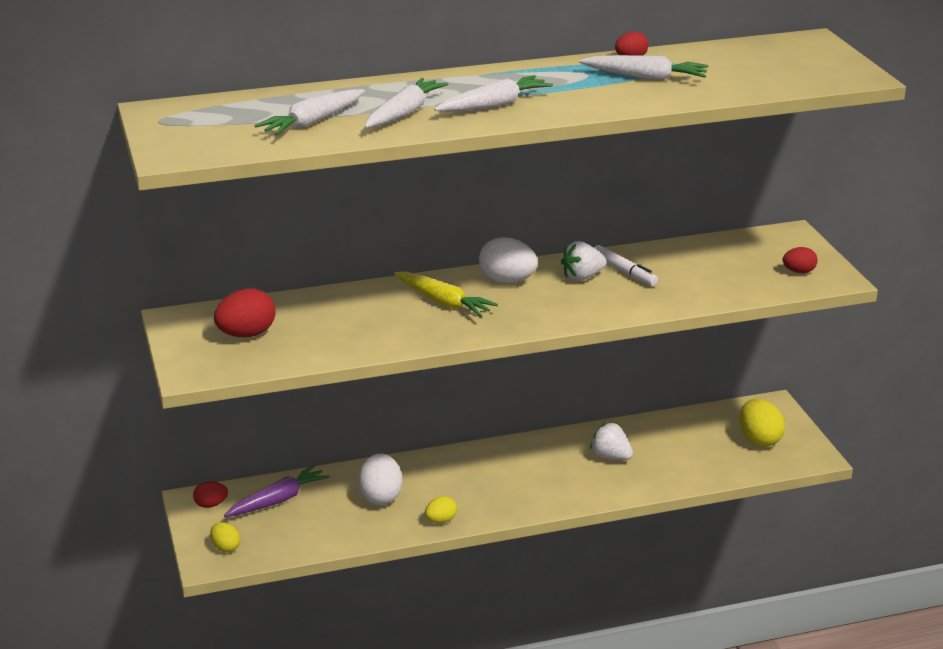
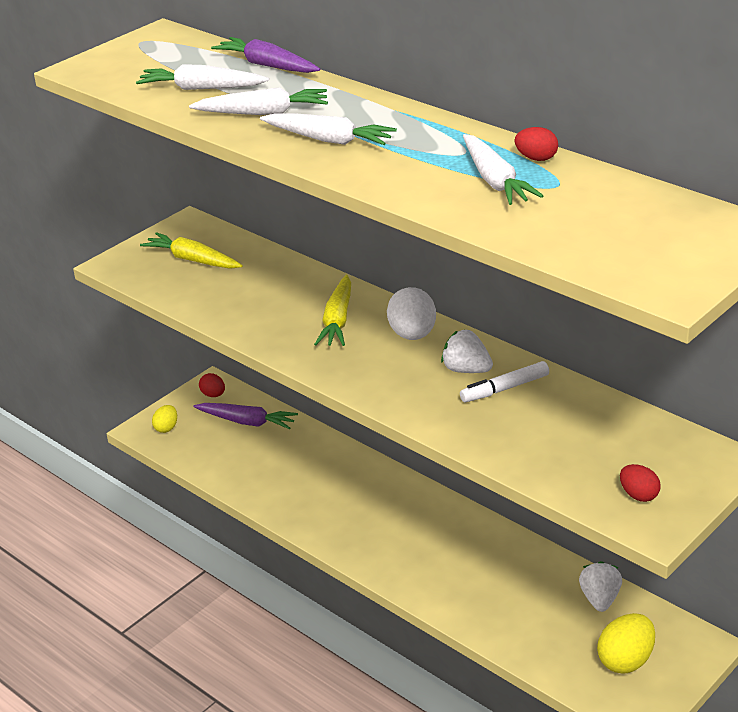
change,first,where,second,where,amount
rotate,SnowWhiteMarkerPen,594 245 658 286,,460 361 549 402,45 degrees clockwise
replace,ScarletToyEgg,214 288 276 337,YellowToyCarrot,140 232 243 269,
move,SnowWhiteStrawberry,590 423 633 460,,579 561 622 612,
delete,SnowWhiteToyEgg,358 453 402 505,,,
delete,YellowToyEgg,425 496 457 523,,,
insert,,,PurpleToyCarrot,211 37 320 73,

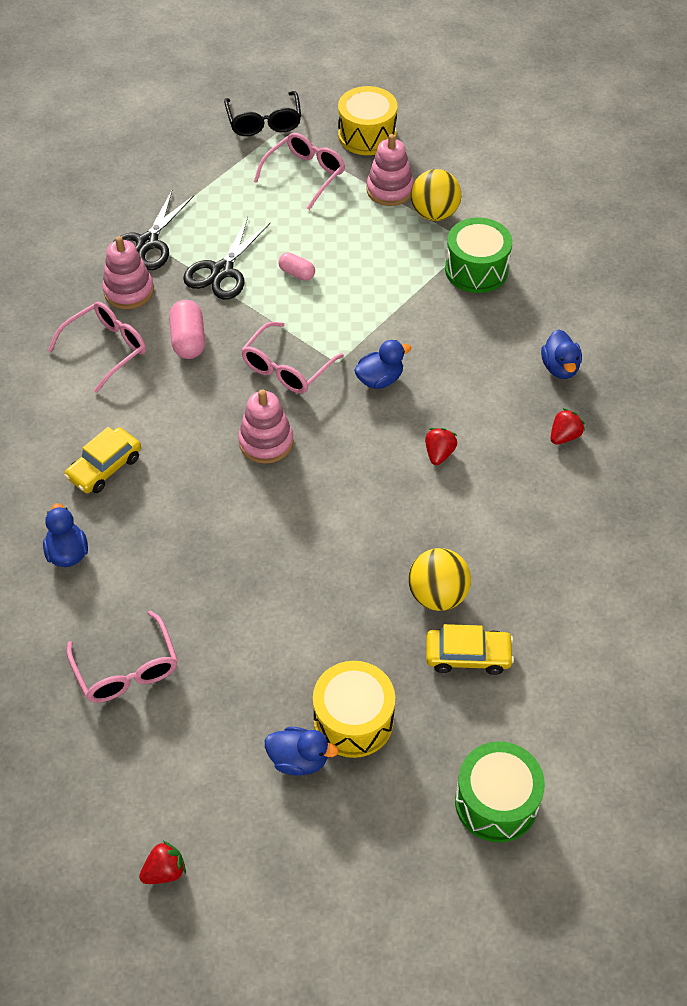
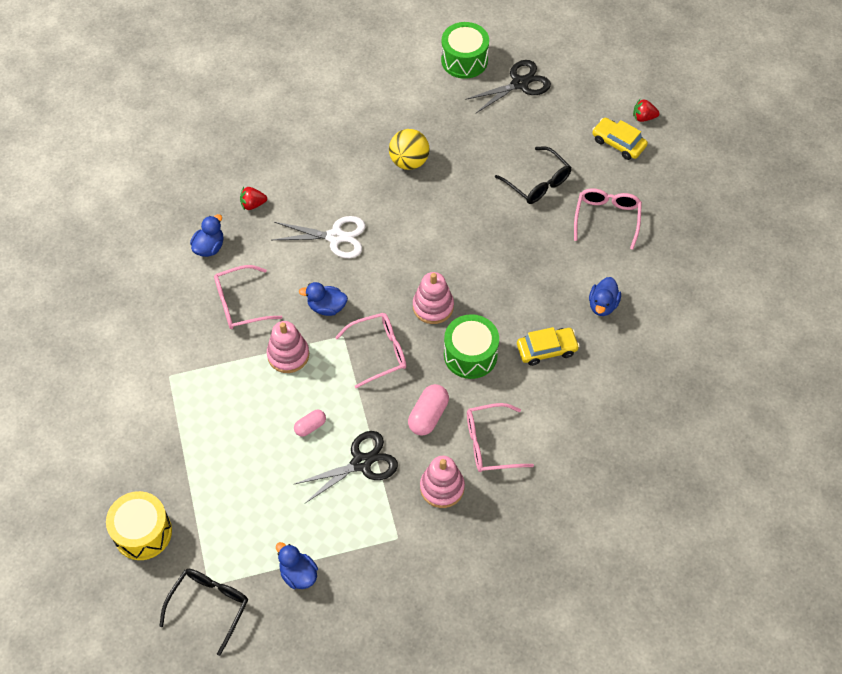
change,first,where,second,where,amount
move,RosePinkGlasses,254 133 345 210,,214 265 282 329,
move,RosePinkStackingRings,366 134 414 206,,267 321 309 373,
delete,YellowSphere,411 169 461 221,,,
move,BlackScissors,113 189 194 270,,465 60 551 113,
move,LeafGreenDrum,445 217 512 293,,444 314 499 379,
rotate,RosePinkPill,278 252 315 281,,294 410 326 437,75 degrees clockwise
replace,ScarletStrawberry,425 428 457 465,SnowWhiteScissors,273 216 365 258,
move,YellowCar,426 624 514 675,,592 117 648 160,
delete,YellowDrum,313 661 395 758,,,
move,BlueDuck,265 727 339 776,,276 542 318 589,
insert,,,BlackGlasses,495 146 572 204,

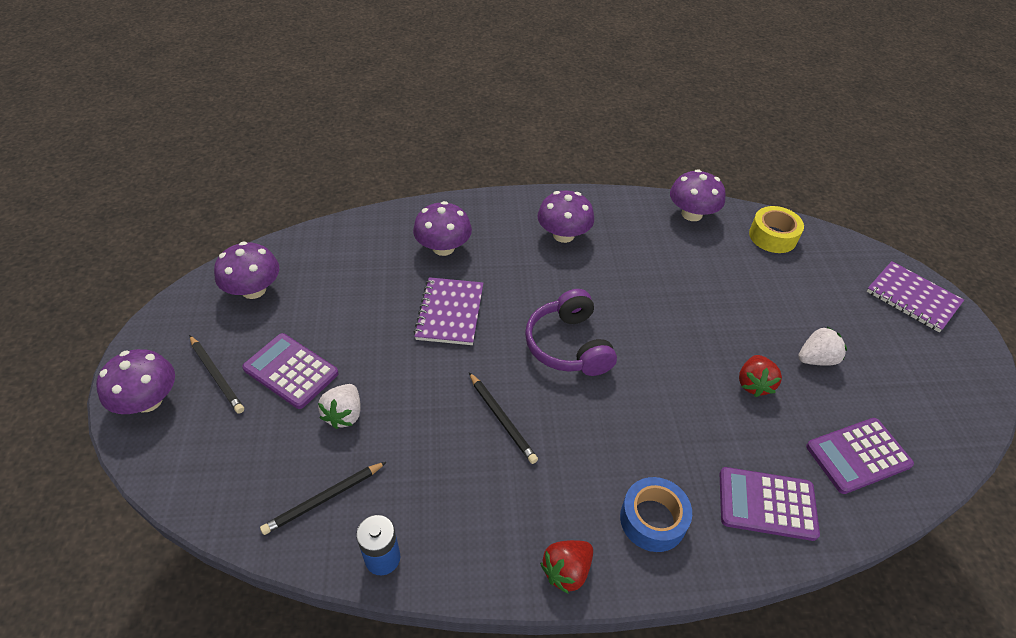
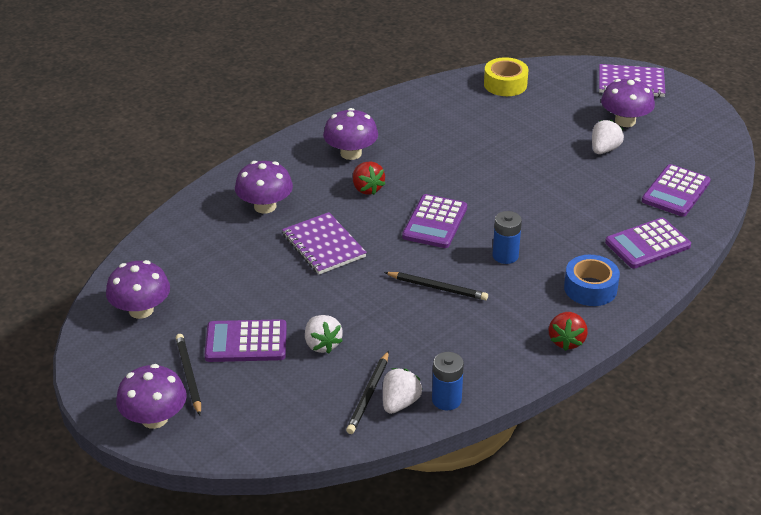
change,first,where,second,where,amount
move,PurpleToadstool,670 169 726 221,,601 78 655 127,
replace,PurpleHeadphones,525 289 617 376,PurplePocketCalculator,402 194 467 248,
rotate,BlackLeadPencil,189 335 244 414,,176 334 201 415,120 degrees counterclockwise
move,ScarletStrawberry,739 355 782 397,,353 161 385 195,
insert,,,BluePowerCell,492 211 522 264,
insert,,,SnowWhiteStrawberry,383 368 422 414,

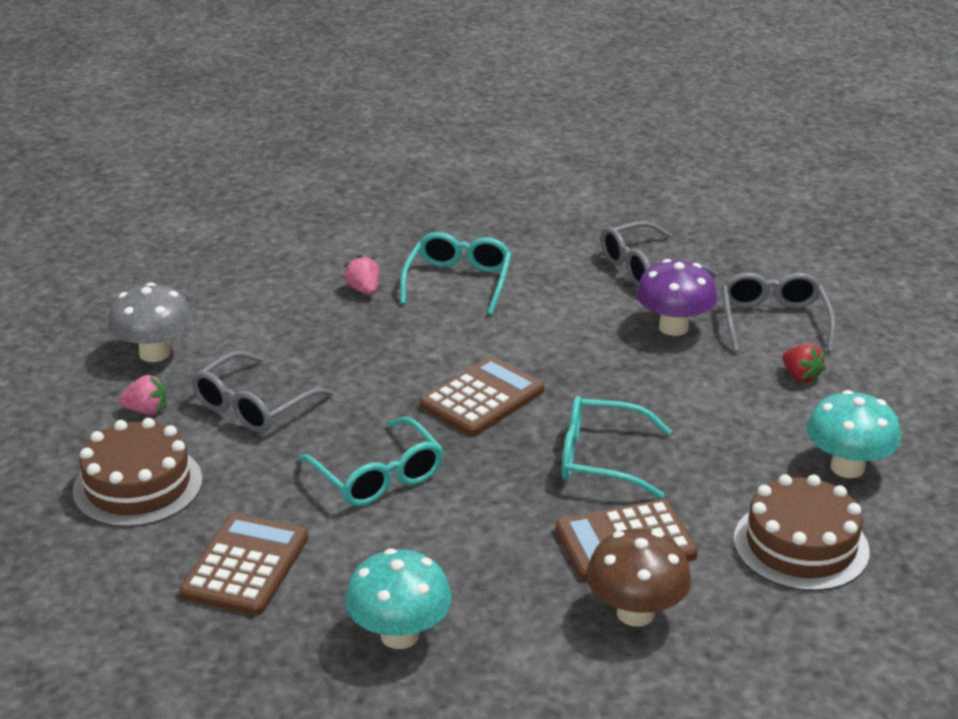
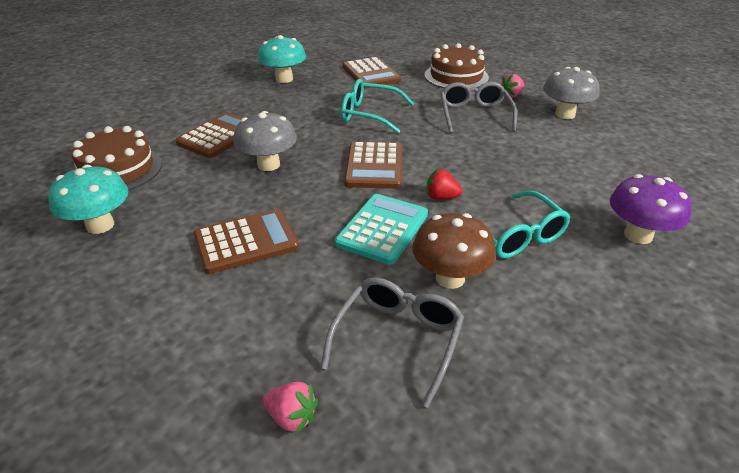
change,first,where,second,where,amount
move,RosePinkStrawberry,344 255 379 295,,263 382 318 434,
move,PurpleToadstool,636 259 718 336,,610 174 692 244,
delete,GrayGlasses,722 273 836 353,,,
move,ScarletStrawberry,782 344 826 383,,426 169 463 200,
replace,TurquoiseGlasses,561 396 672 499,GrayToadstool,233 111 297 171,
move,DarkBrownToadstool,586 529 691 627,,412 213 496 289,
insert,,,TurquoisePocketCalculator,335 194 428 265,
insert,,,DarkBrownPocketCalculator,194 209 299 274,

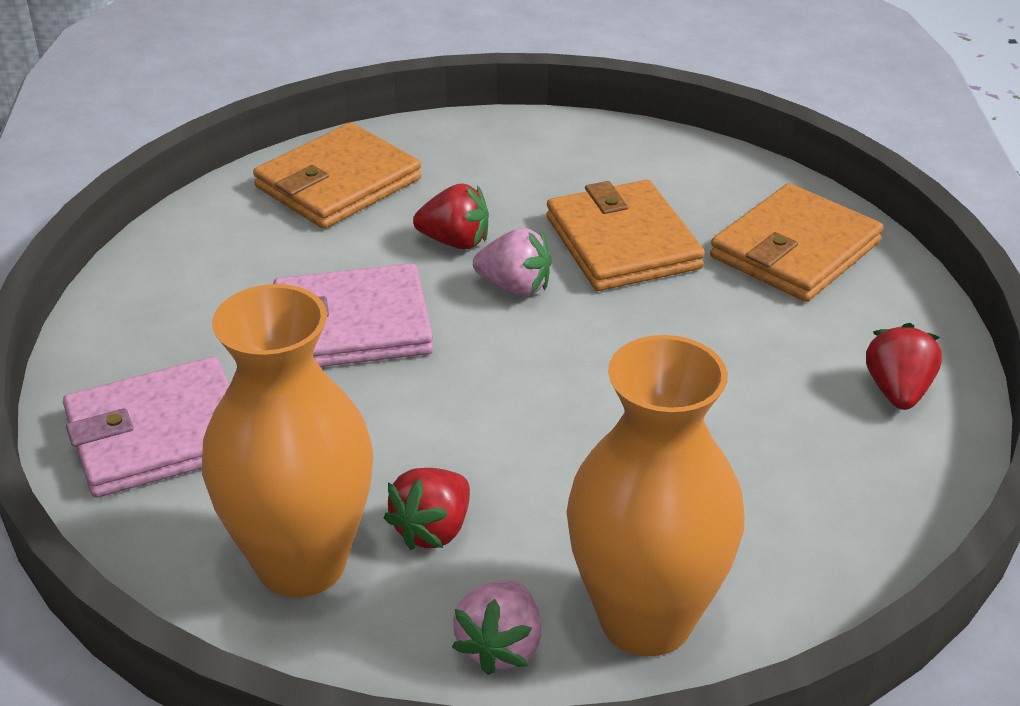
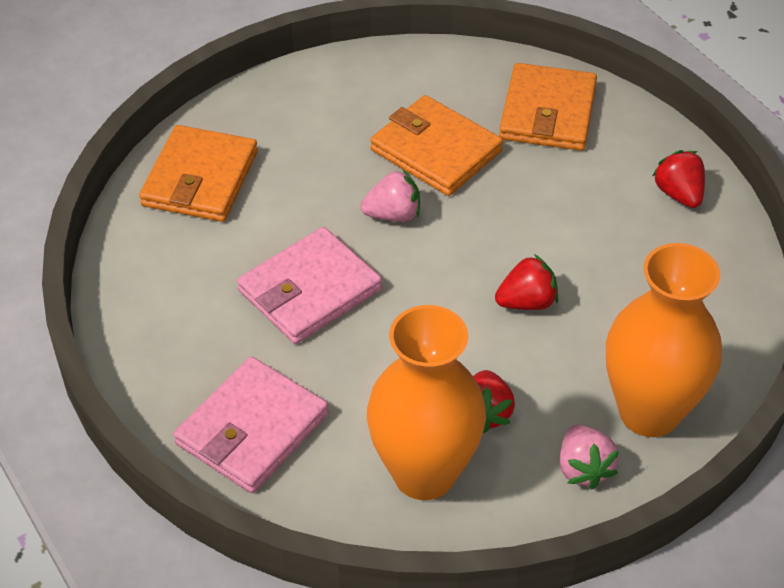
change,first,where,second,where,amount
move,ScarletStrawberry,413 183 489 249,,495 254 558 310,

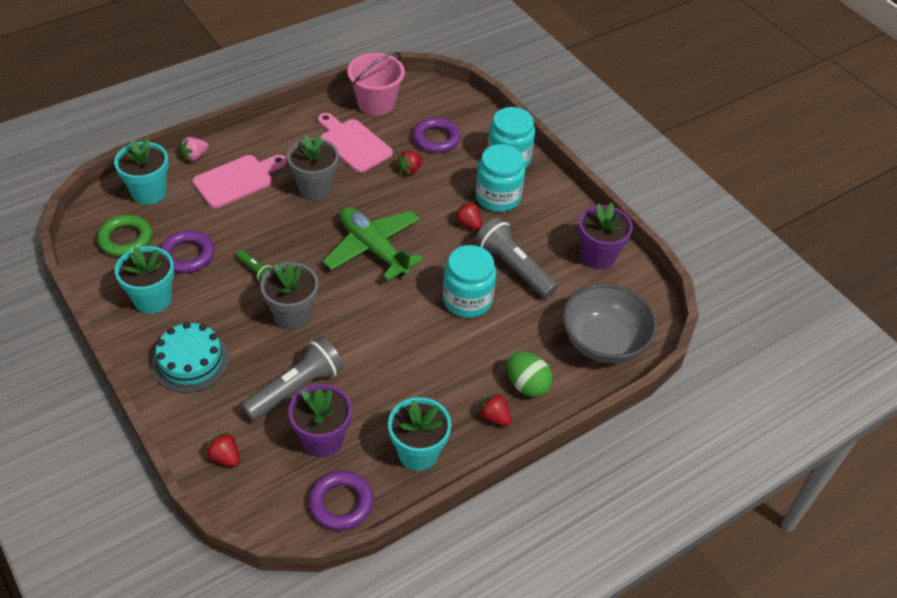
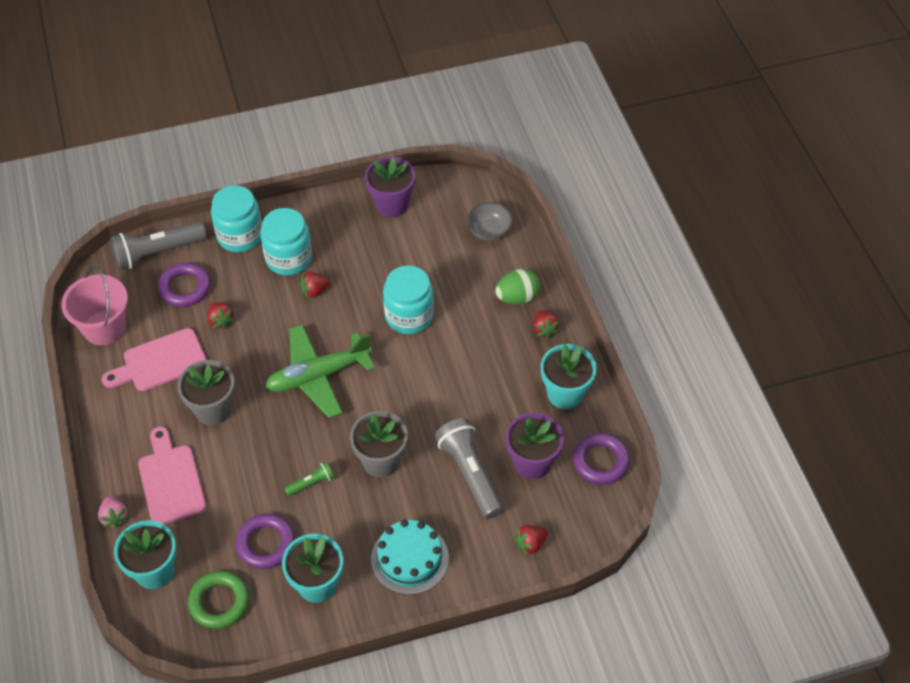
change,first,where,second,where,amount
move,GrayPocketTorch,475 217 558 299,,111 222 206 270,
resize,GrayDeepDish,563 284 657 363,,467 202 512 241,x0.55
rotate,ScarletStrawberry,478 392 511 426,,533 310 559 339,75 degrees counterclockwise

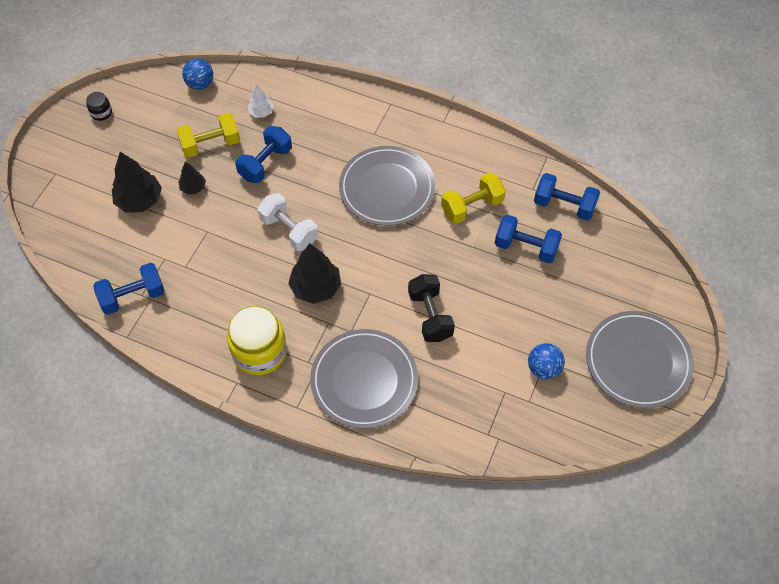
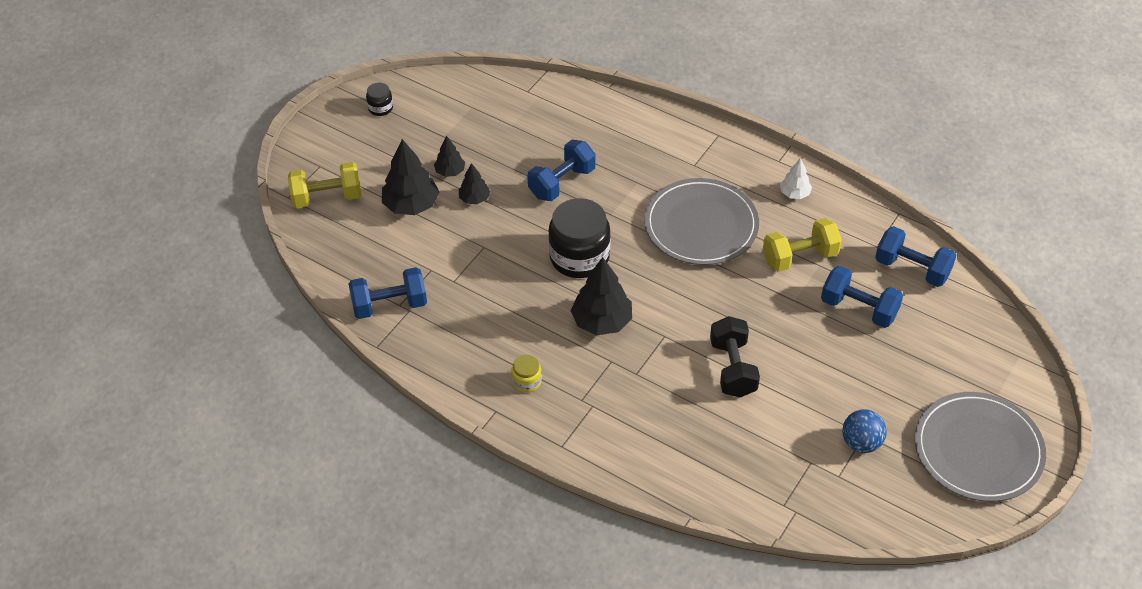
change,first,where,second,where,amount
delete,BlueSphere,182 59 213 90,,,
move,SnowWhiteToyTree,248 84 274 118,,780 158 812 199,
move,YellowFreeWeight,176 113 240 158,,288 162 362 208,
replace,SnowWhiteFreeWeight,258 193 318 251,BlackPreserveJar,548 198 611 278,
resize,YellowPreserveJar,227 306 287 375,,512 355 542 393,x0.46
delete,GrayFlatDish,310 329 418 429,,,
insert,,,BlackToyTree,434 136 465 177,

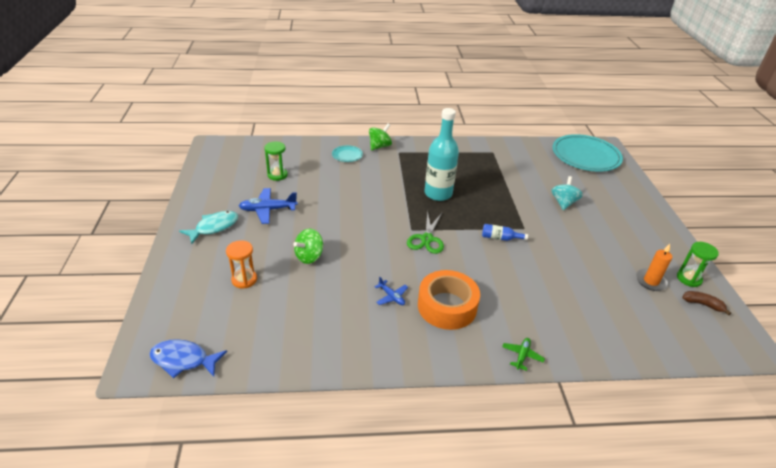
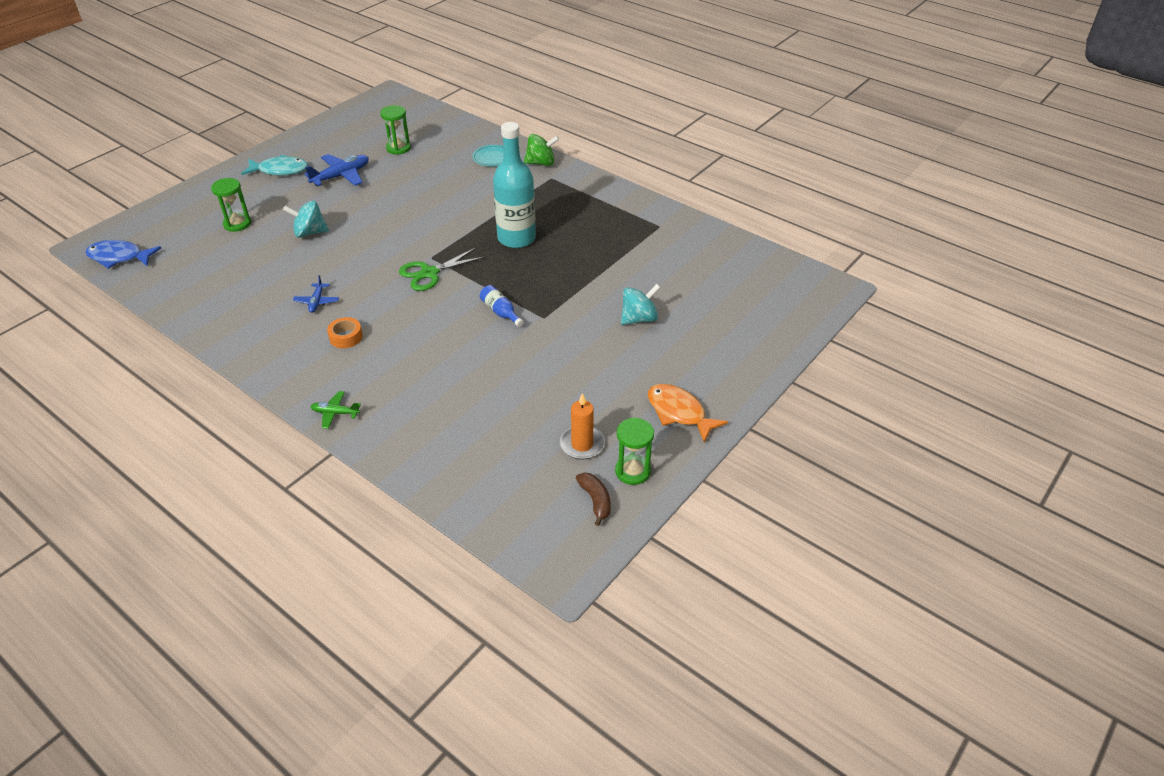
change,first,where,second,where,amount
delete,TurquoiseFlatDish,552 134 623 172,,,
rotate,BlueToyPlane,239 188 298 224,,304 154 369 186,105 degrees clockwise
recolor,LeafGreenSpinningTop,293 229 323 264,TurquoiseSpinningTop,283 201 329 238,
recolor,OrangeColouredSandTimer,226 240 257 289,LeafGreenSandTimer,211 178 251 232,
resize,OrangeColouredTape,418 270 480 330,,327 317 363 348,x0.46
rotate,LeafGreenToyPlane,502 338 545 371,,310 391 361 429,150 degrees counterclockwise
rotate,BlueToyFish,150 339 227 379,,85 240 161 269,45 degrees counterclockwise
insert,,,OrangeColouredToyFish,648 384 728 442,

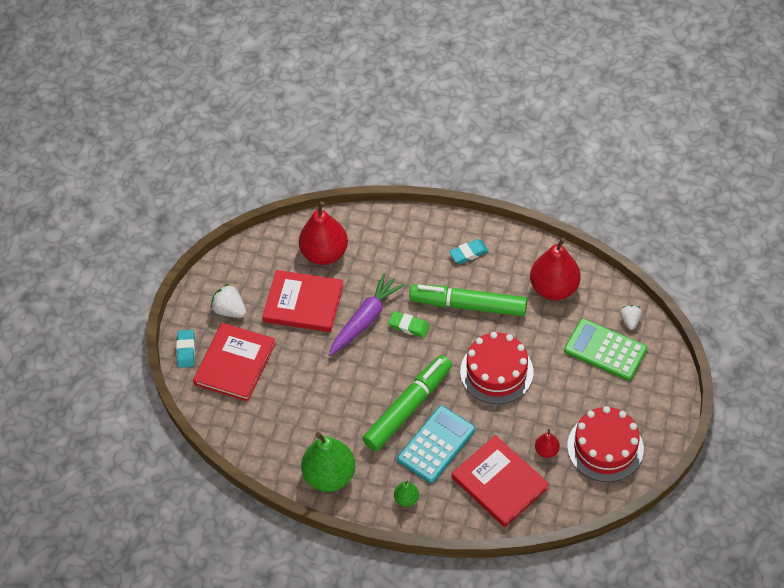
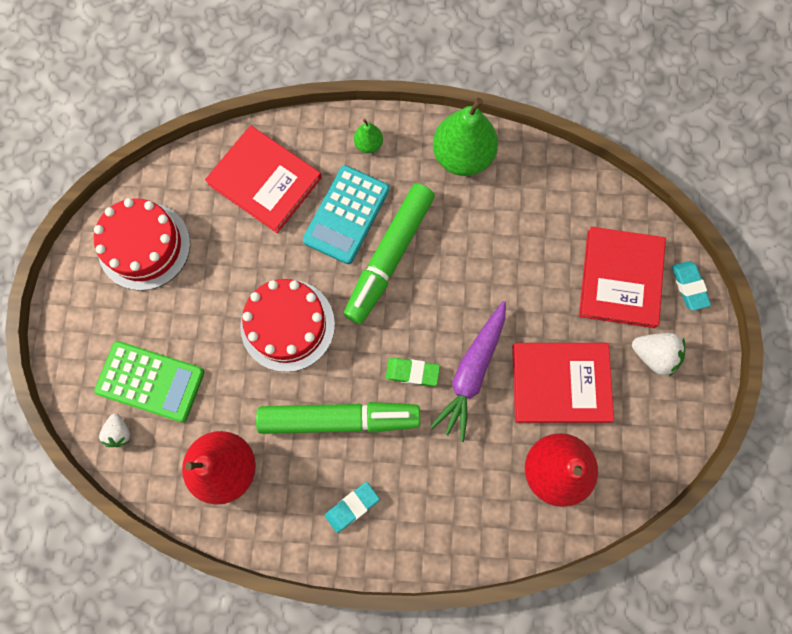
change,first,where,second,where,amount
delete,ScarletPearFruit,535 429 560 458,,,

